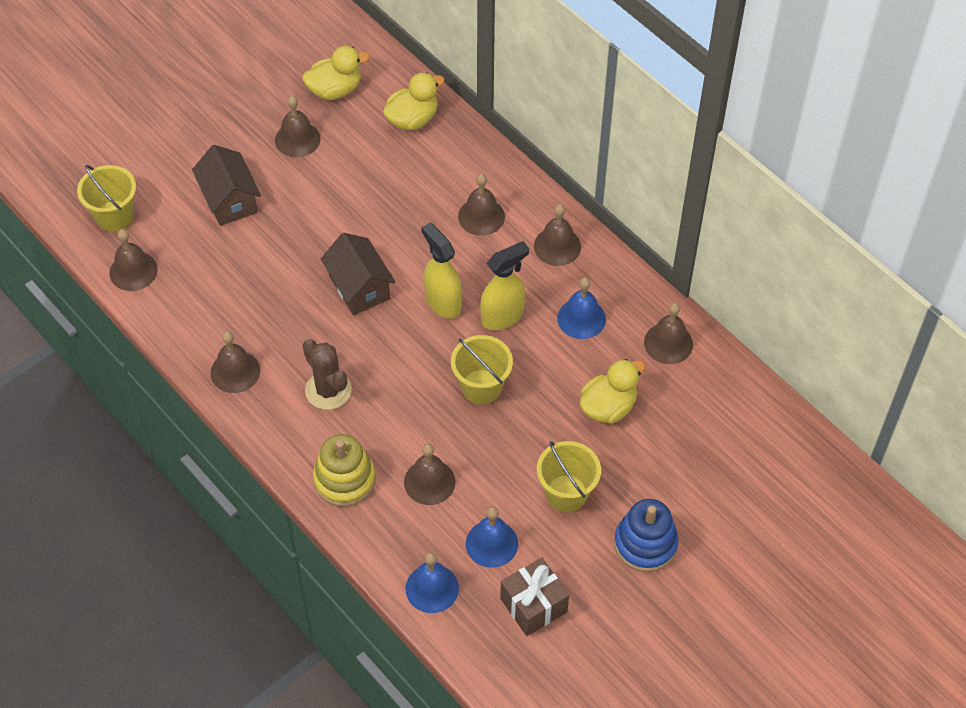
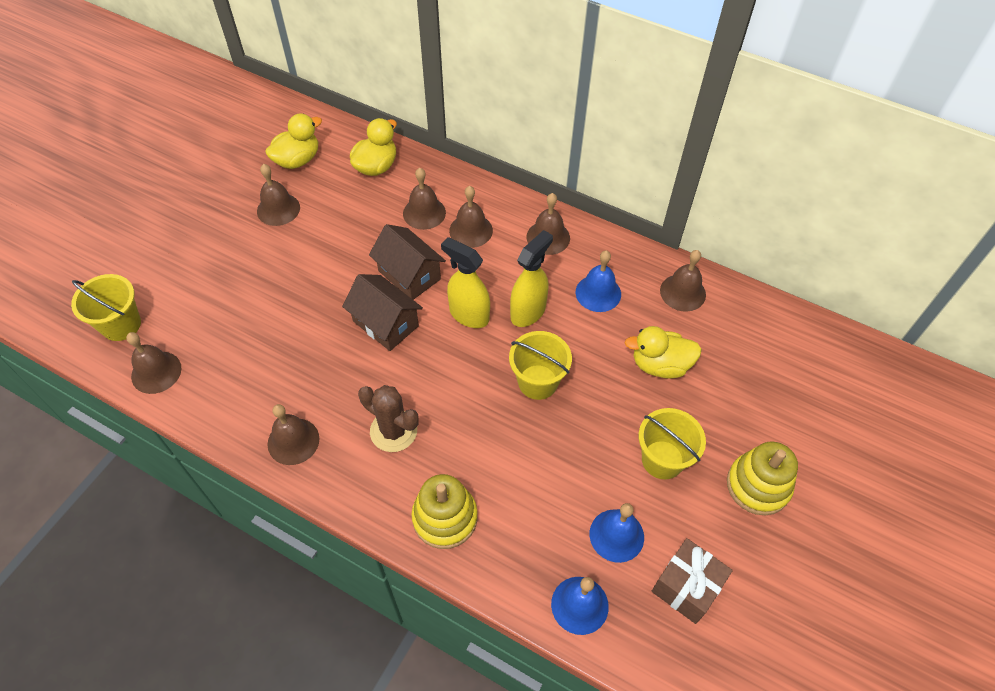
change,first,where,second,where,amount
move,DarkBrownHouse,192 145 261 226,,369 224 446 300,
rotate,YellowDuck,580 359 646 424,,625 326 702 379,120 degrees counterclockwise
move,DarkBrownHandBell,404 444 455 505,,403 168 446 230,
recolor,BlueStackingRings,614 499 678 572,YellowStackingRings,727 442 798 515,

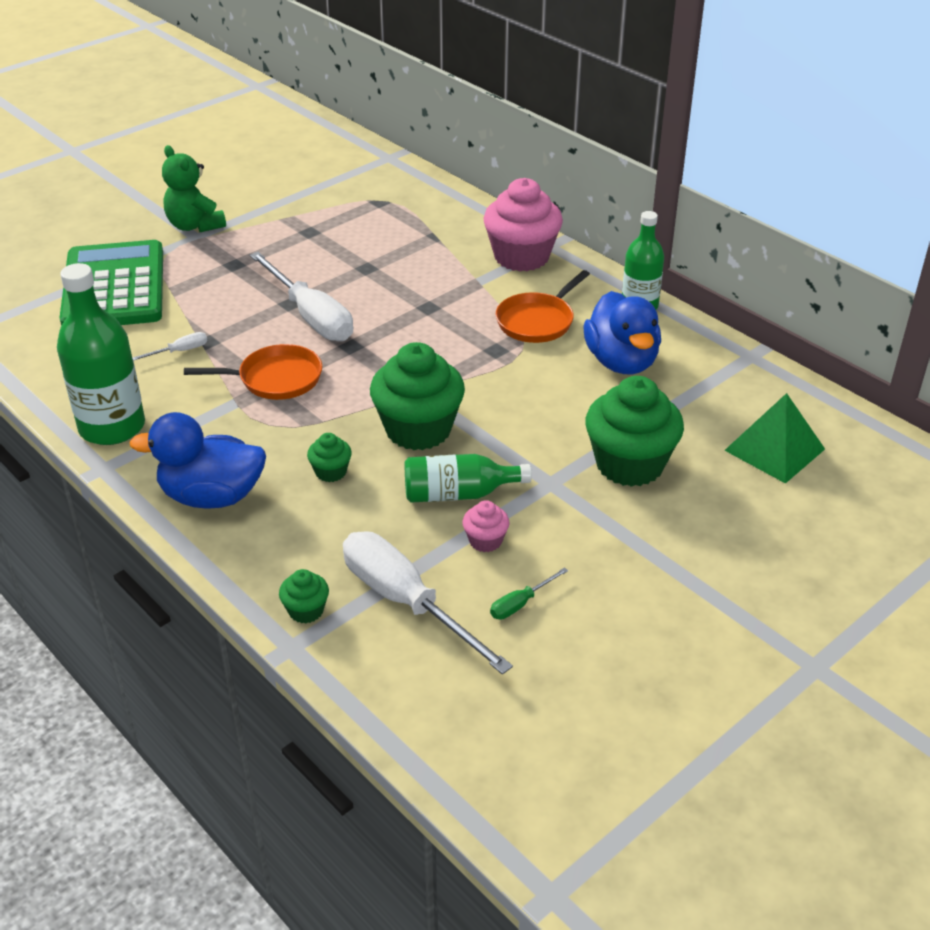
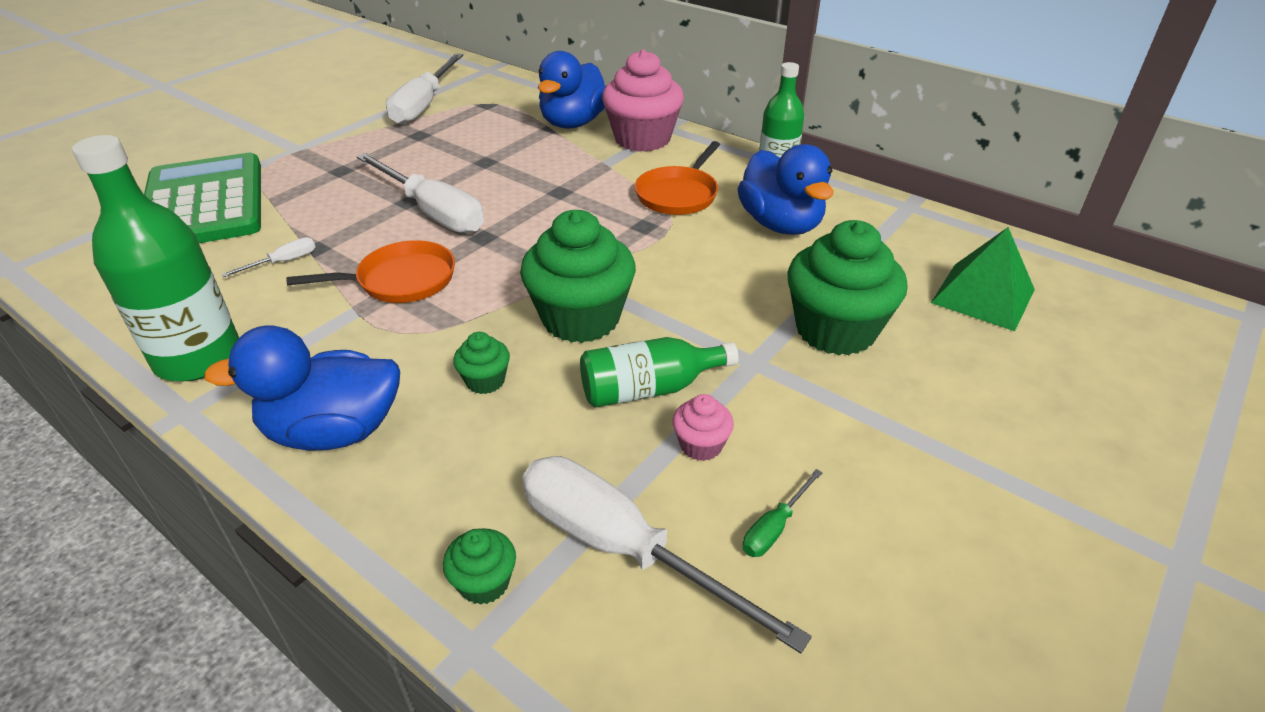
change,first,where,second,where,amount
delete,LeafGreenTeddyBear,162 145 226 232,,,
insert,,,BlueDuck,538 51 606 129,
insert,,,SnowWhiteScrewdriver,386 54 463 125,

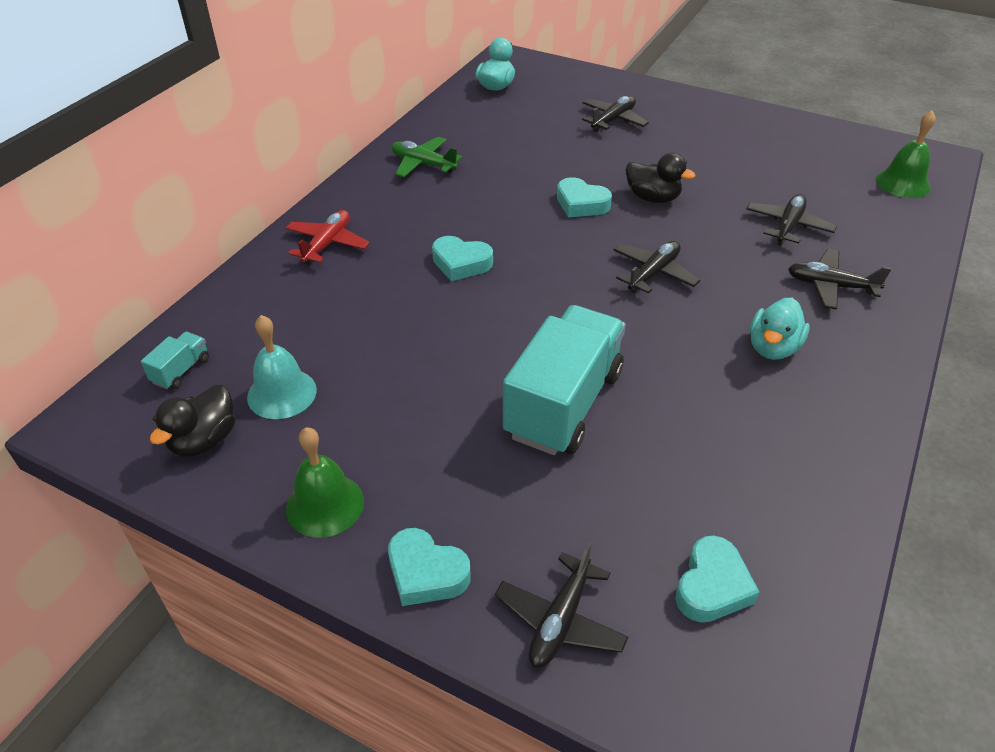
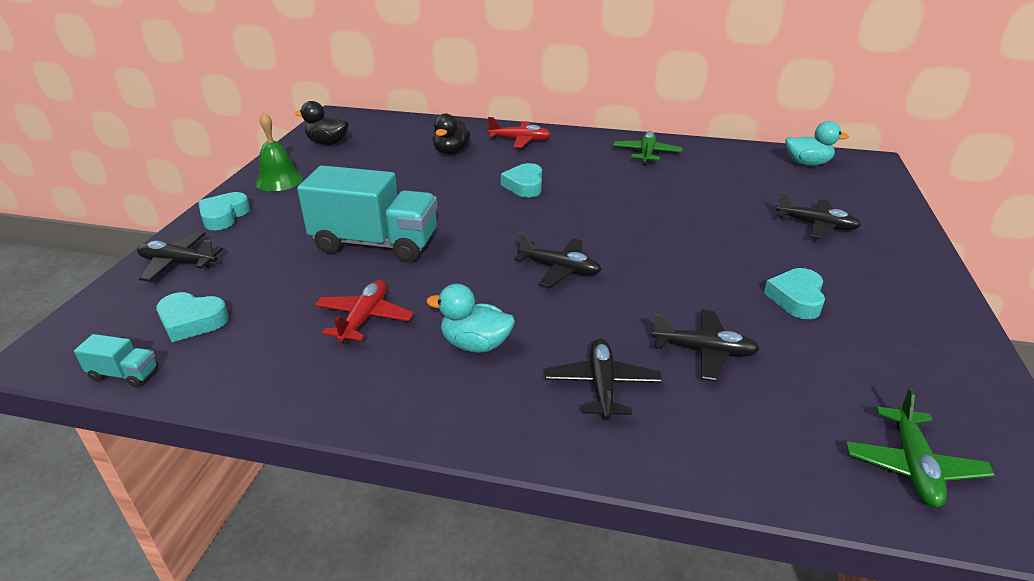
change,first,where,second,where,amount
replace,LeafGreenHandBell,876 111 936 198,LeafGreenToyPlane,846 388 995 507,
move,BlackDuck,626 153 695 203,,432 113 470 154,
move,TurquoiseHeart,557 177 612 217,,764 268 825 319,
delete,TurquoiseHandBell,247 315 317 419,,,
move,TurquoiseTruck,141 332 209 389,,74 334 158 387,
insert,,,ScarletToyPlane,315 280 414 345,

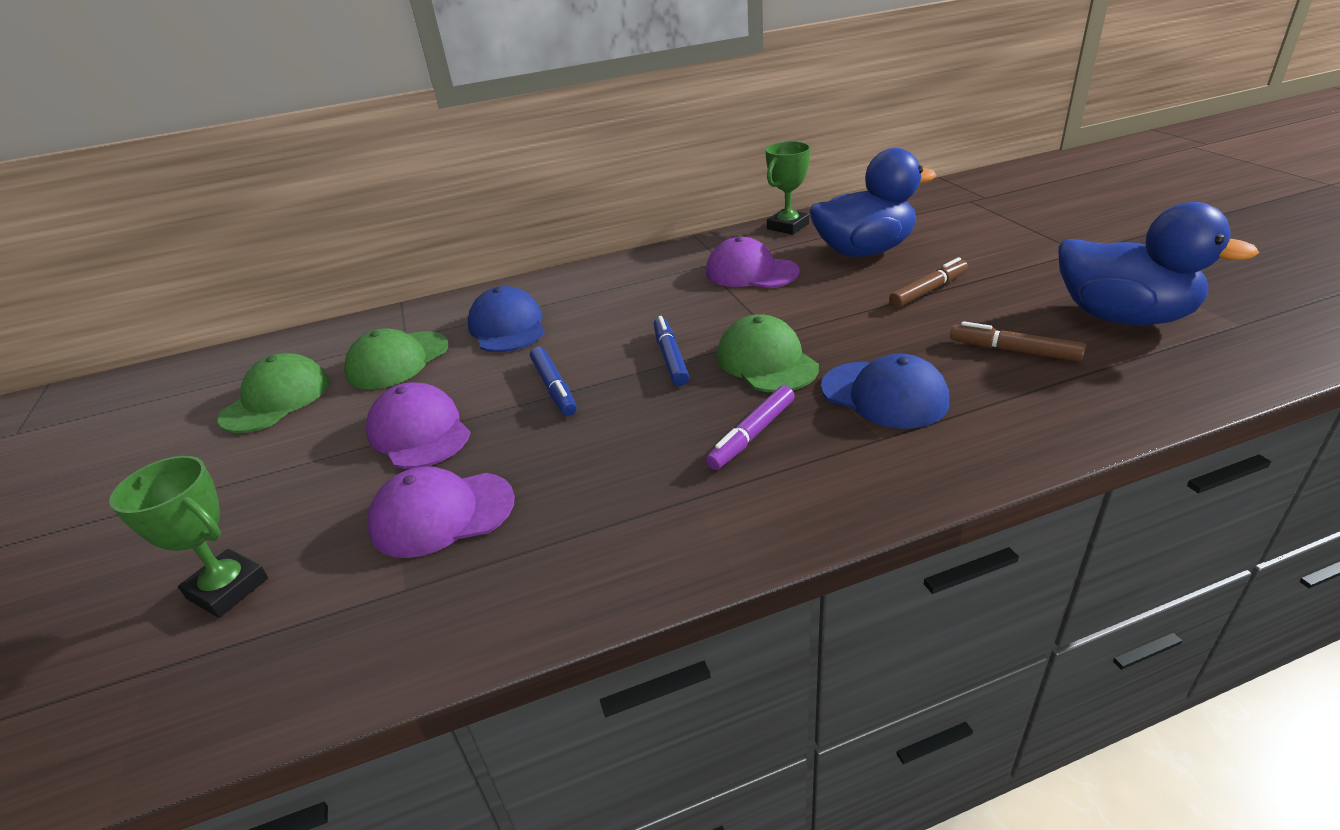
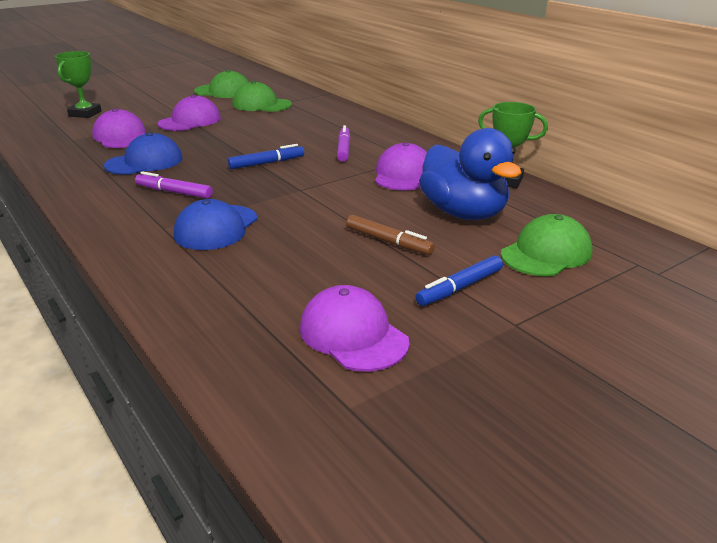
change,first,where,second,where,amount
replace,BlueDuck,1058 202 1259 325,PurpleBaseballCap,300 285 409 372,
move,BlueBaseballCap,468 286 545 352,,104 132 183 175,
move,LeafGreenBaseballCap,717 314 819 392,,501 214 593 276,
delete,DarkBrownMarkerPen,950 321 1086 361,,,
move,BlueMarkerPen,530 347 577 416,,415 255 503 306,
insert,,,PurpleMarkerPen,337 125 351 162,

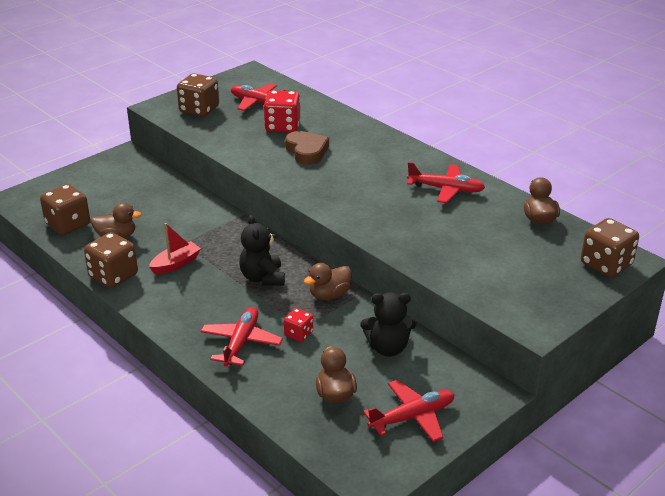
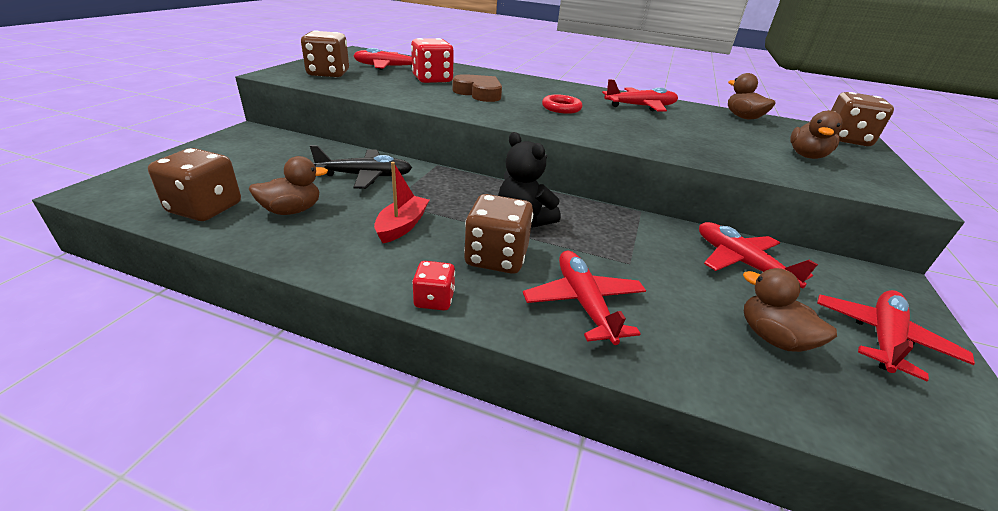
change,first,where,second,where,amount
move,DarkBrownGameDie,84 232 138 288,,464 194 533 274,
move,DarkBrownDuck,304 263 352 300,,790 110 842 159,
replace,BlackTeddyBear,360 292 416 357,ScarletToyPlane,699 222 818 288,
move,ScarletGameDie,284 308 313 342,,412 261 455 311,
insert,,,ScarletRing,542 94 583 114,
insert,,,BlackToyPlane,310 145 412 189,

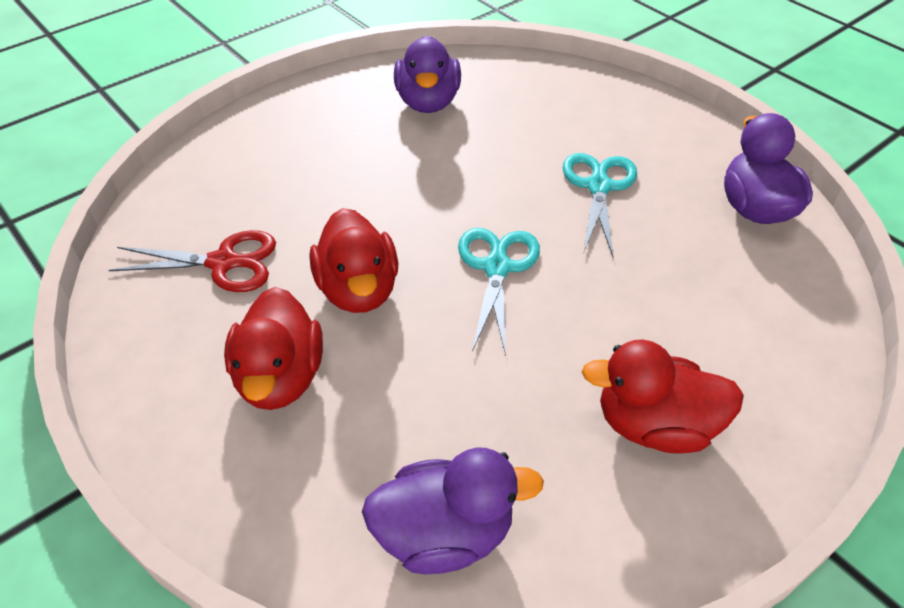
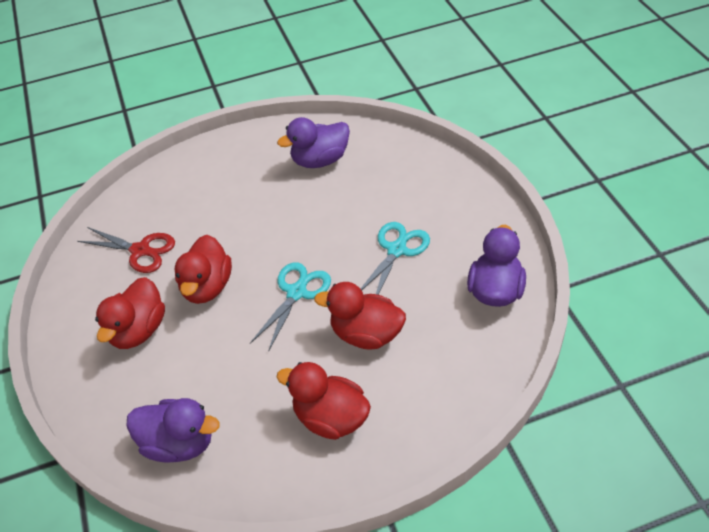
change,first,where,second,where,amount
rotate,PurpleDuck,394 36 461 113,,277 117 350 168,45 degrees clockwise
insert,,,ScarletDuck,314 282 406 350,

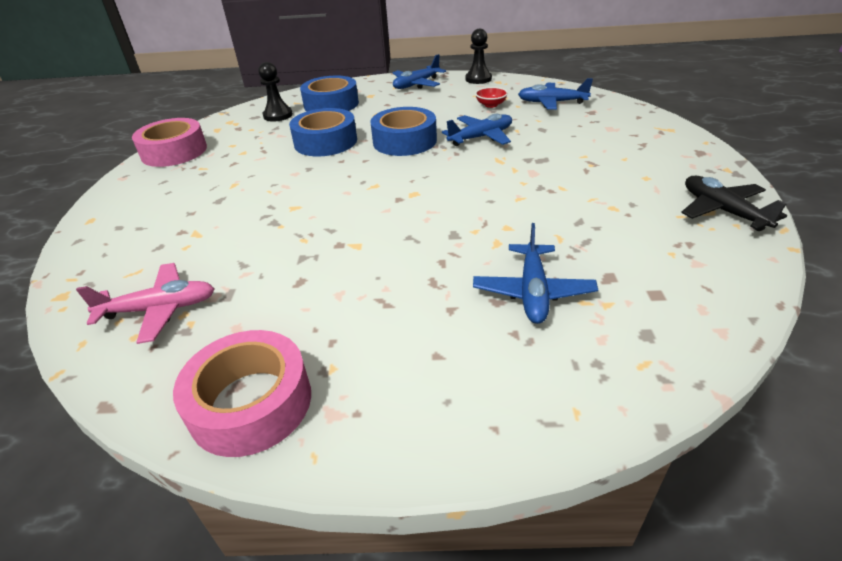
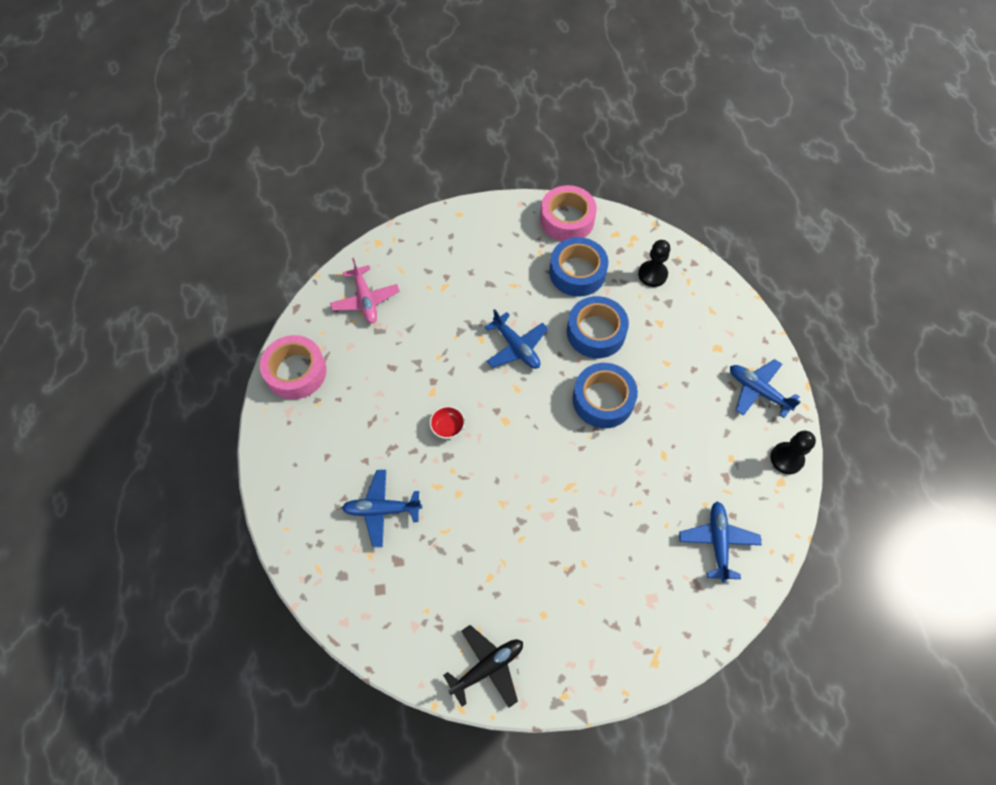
change,first,where,second,where,amount
move,BlueTape,300 75 359 112,,549 237 608 297,
move,ScarletDeepDish,475 87 508 108,,429 406 465 439,
move,BlueToyPlane,442 114 512 146,,485 309 548 369,

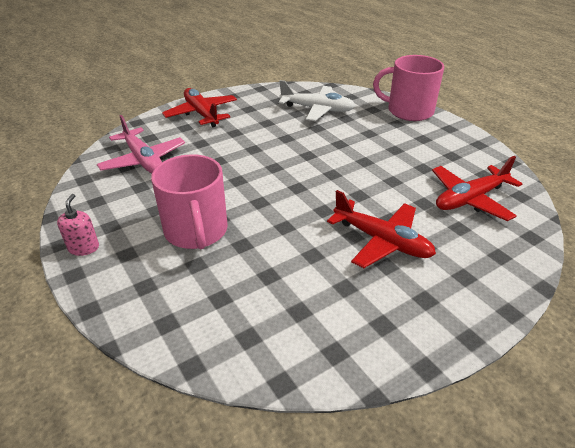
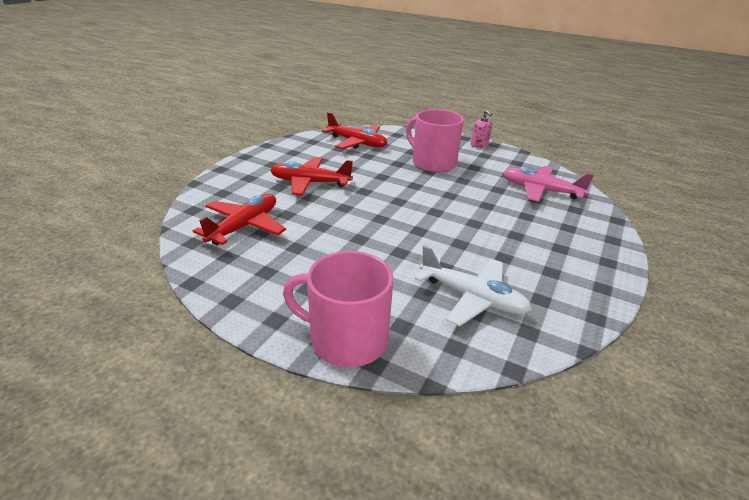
change,first,where,second,where,amount
rotate,RosePinkCoffeeMug,373 55 444 121,,283 251 393 367,150 degrees counterclockwise
rotate,SnowWhiteToyPlane,279 80 355 121,,415 245 532 326,135 degrees counterclockwise
move,ScarletToyPlane,162 88 237 127,,322 112 387 149,

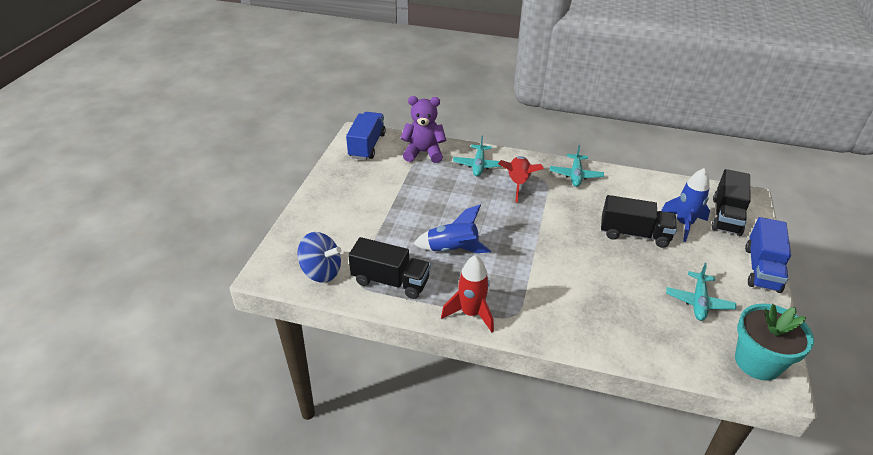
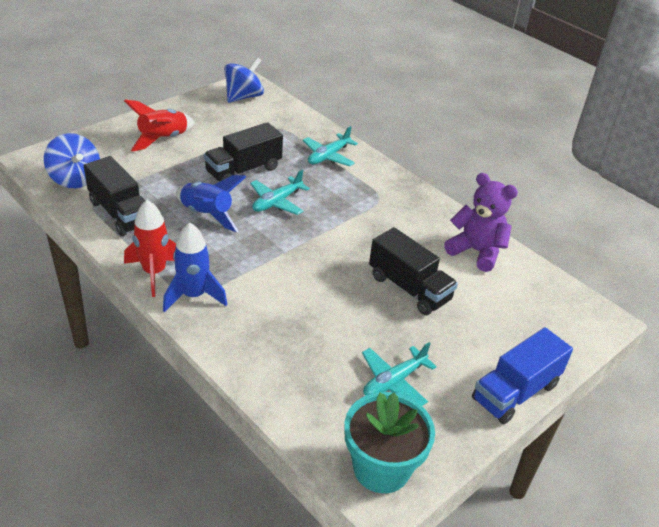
change,first,where,second,where,amount
move,PurpleTeddyBear,400 96 446 163,,444 173 518 272,
replace,BlueTruck,346 112 386 160,BlueSpinningTop,224 57 264 103,
move,TurquoiseToyPlane,550 145 604 187,,250 170 310 215,
move,ScarletRocket,498 156 544 203,,124 100 195 152,
move,BlueRocket,661 168 710 242,,163 222 227 312,
move,BlackTruck,711 169 751 236,,204 122 283 182,

